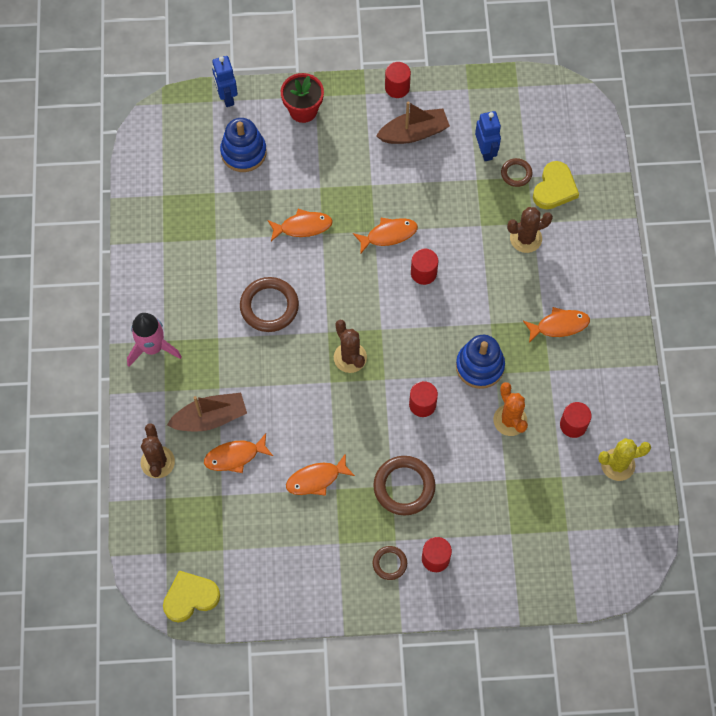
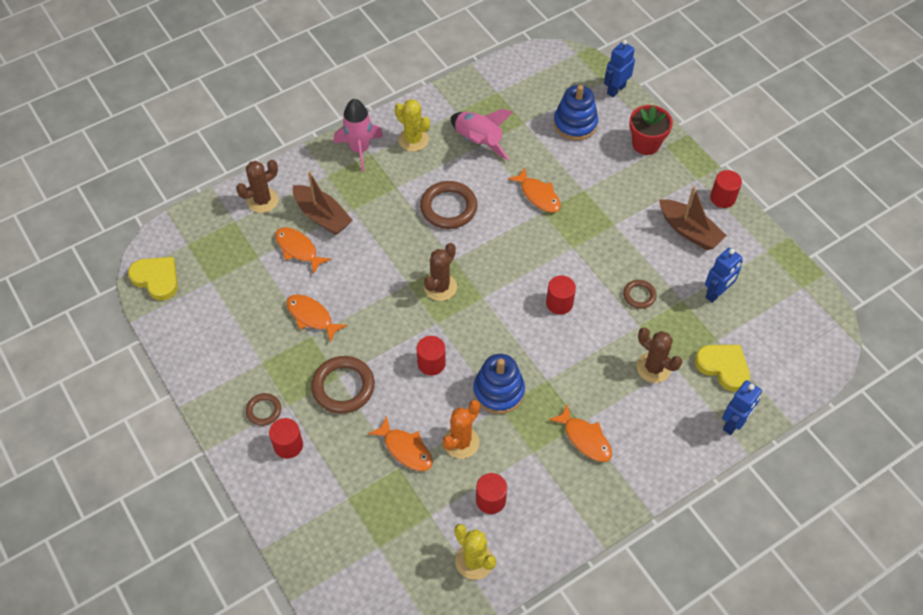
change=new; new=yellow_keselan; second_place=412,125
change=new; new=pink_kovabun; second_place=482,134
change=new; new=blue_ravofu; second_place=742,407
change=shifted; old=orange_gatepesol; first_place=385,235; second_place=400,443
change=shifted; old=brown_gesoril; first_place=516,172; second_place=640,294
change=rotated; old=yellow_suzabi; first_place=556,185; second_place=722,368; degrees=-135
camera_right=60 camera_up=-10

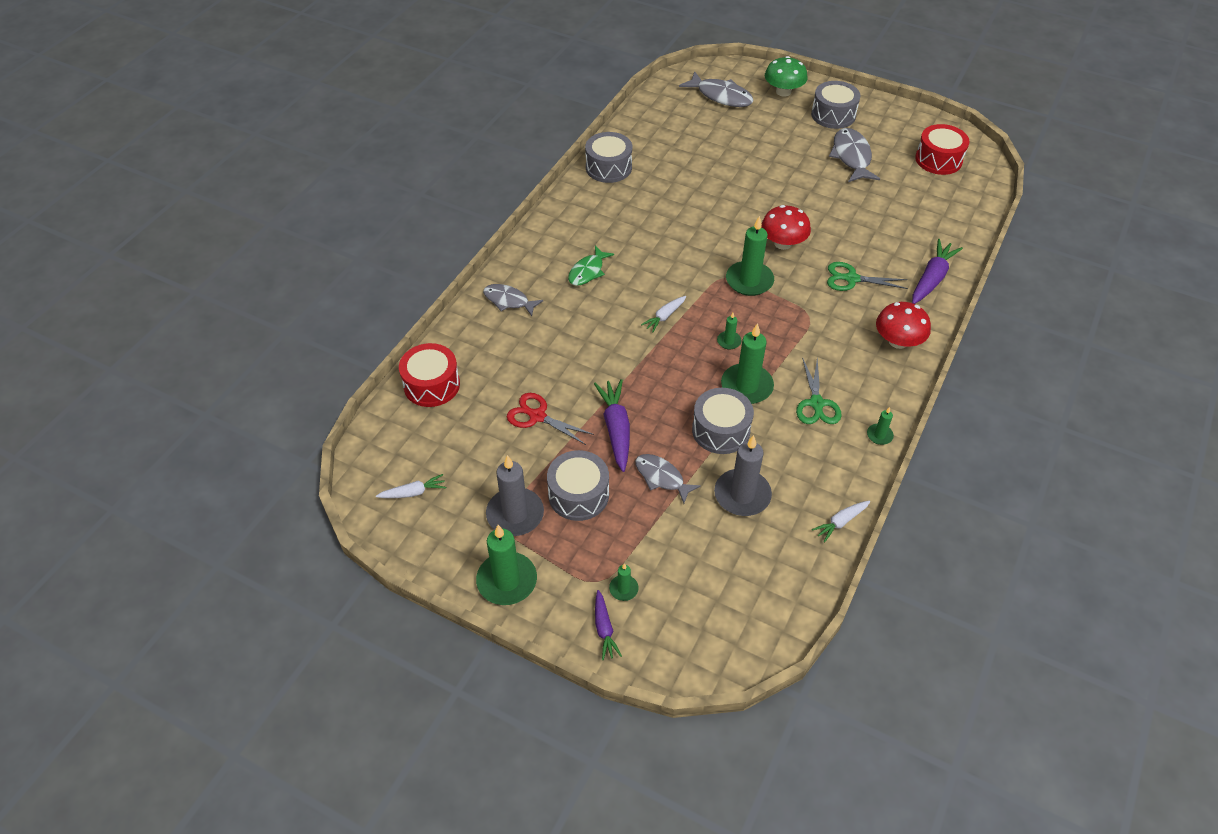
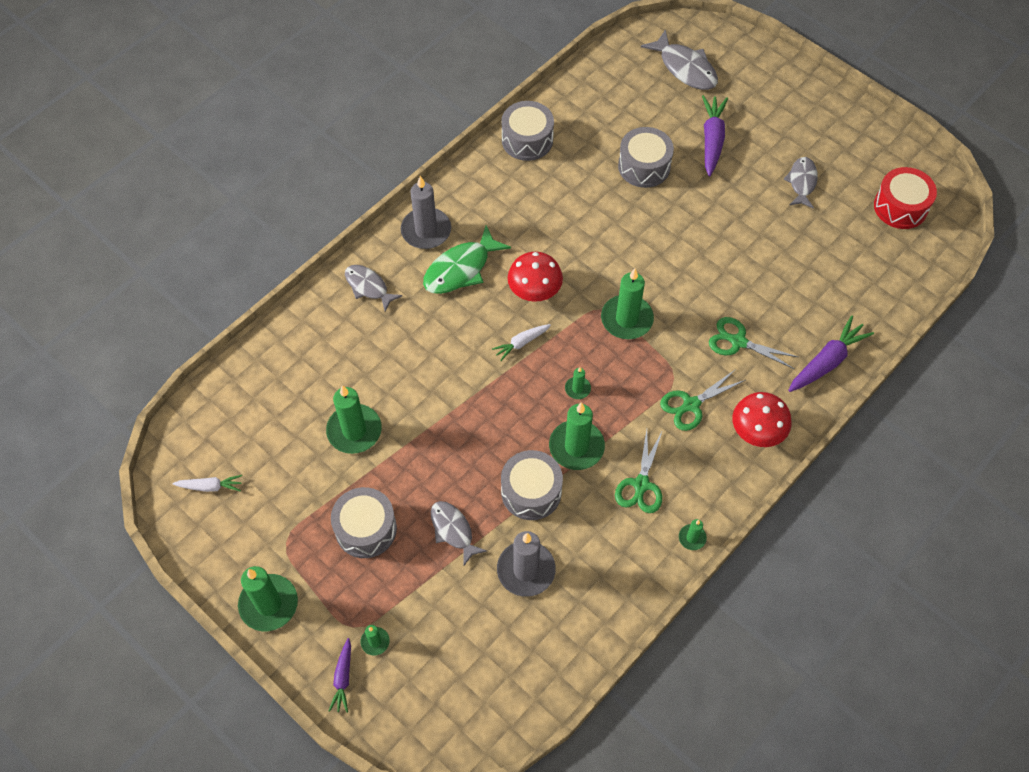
change=gone; old=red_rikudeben; first_place=429,375
change=gone; old=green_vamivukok; first_place=786,76
change=gone; old=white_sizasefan; first_place=841,521
change=new; new=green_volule; second_place=702,400
change=shifted; old=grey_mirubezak; first_place=515,495; second_place=426,212
change=shifted; old=purple_sizasefan; first_place=612,425; second_place=715,135
change=shifted; old=red_vamivukok; first_place=786,227; second_place=535,277
change=shifted; old=grey_rikudeben; first_place=835,105; second_place=646,157
change=swapped; old=red_volule; new=green_mirubezak; first_place=550,419; second_place=354,419
change=scaled; old=green_gatepesol; first_place=591,266; second_place=467,260; factor=1.5
change=scaled; old=grey_gatepesol; first_place=854,155; second_place=801,183; factor=0.67
camera_right=15 camera_up=10

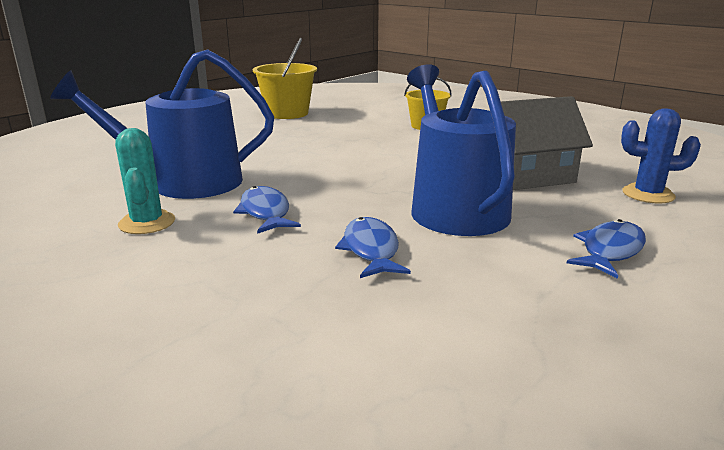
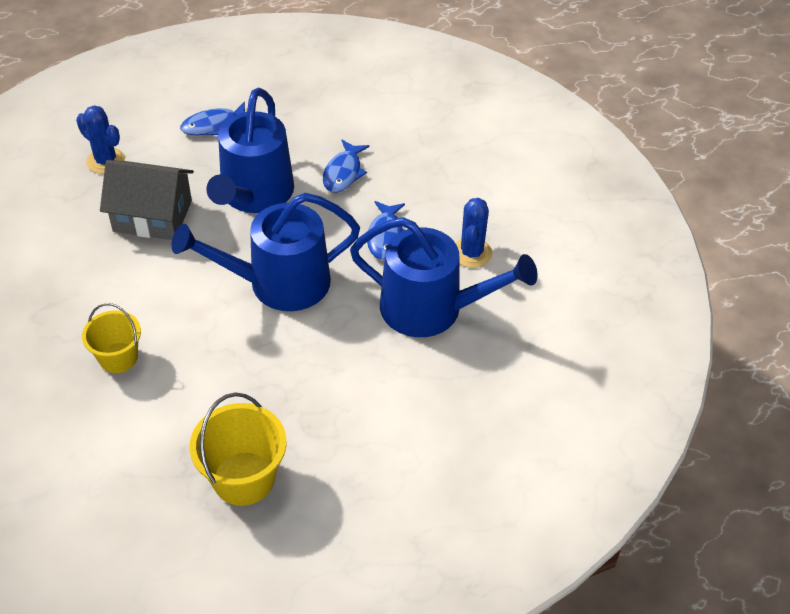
change=new; new=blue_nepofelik; second_place=265,252
change=repainted; old=turquoise_keselan; new=blue_keselan; first_place=145,181; second_place=474,233
camera_right=-155 camera_up=25

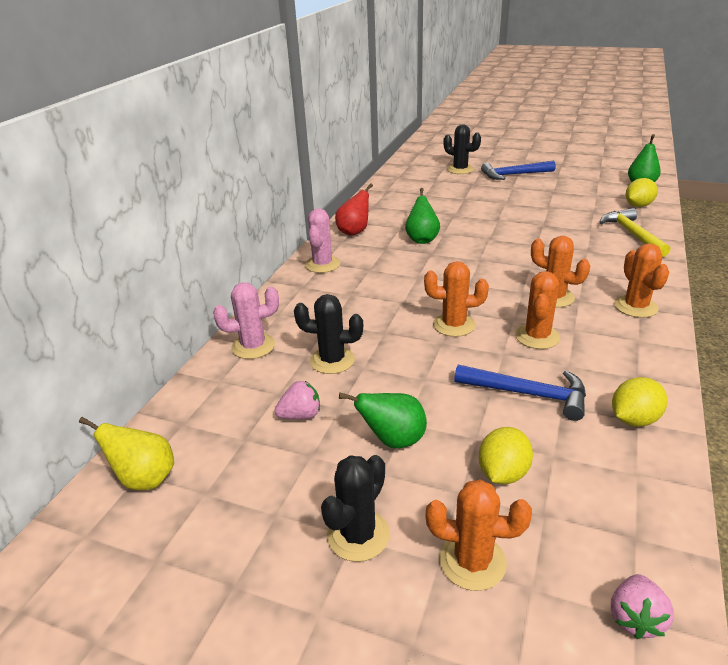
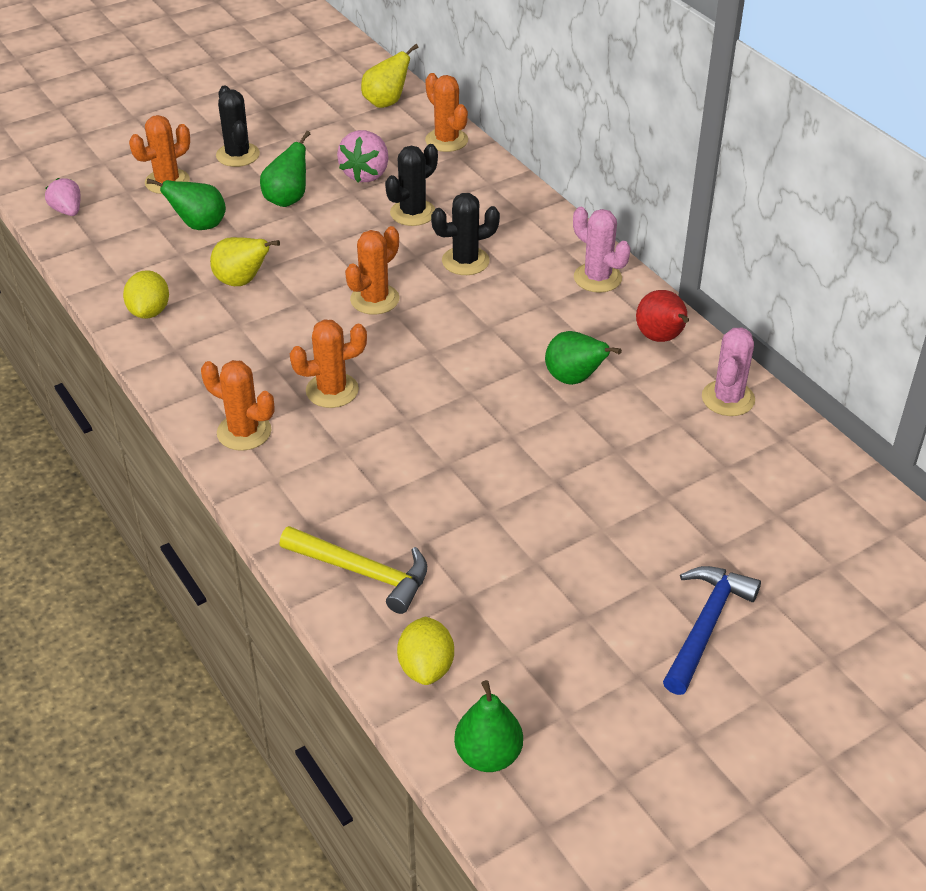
change=shifted; old=pink_keselan; first_place=246,320; second_place=728,372
change=shifted; old=black_keselan; first_place=462,149; second_place=465,234
change=shifted; old=orange_keselan; first_place=537,310; second_place=446,112
change=swapped; old=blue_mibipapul; new=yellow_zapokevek; first_place=520,393; second_place=245,261
change=swapped; old=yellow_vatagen; new=green_zapokevek; first_place=506,455; second_place=186,204
change=scaled; old=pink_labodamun; first_place=297,400; second_place=363,156; factor=1.51
camera_right=125 camera_up=10

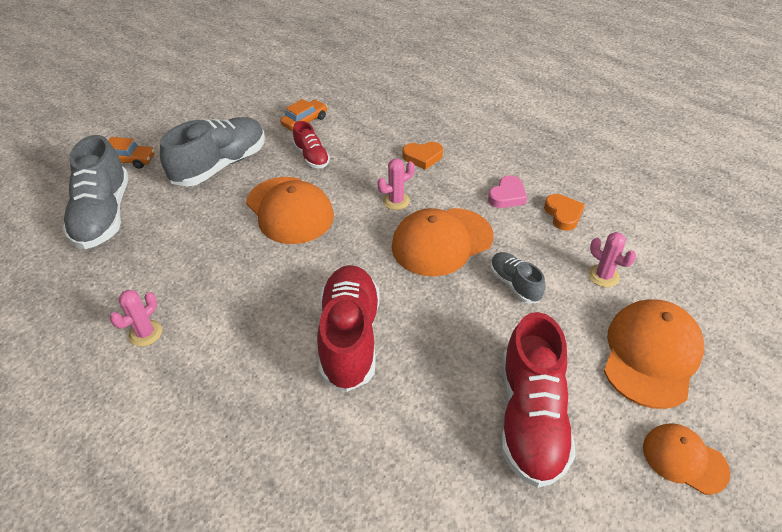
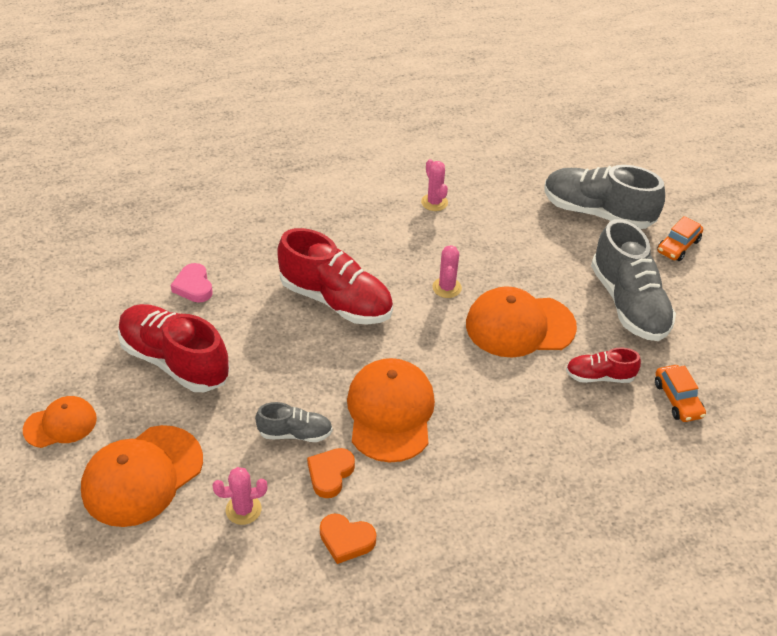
change=shifted; old=pink_keselan; first_place=396,184; second_place=447,271
change=shifted; old=orange_suzabi; first_place=423,156; second_place=331,473
change=shifted; old=pink_suzabi; first_place=507,191; second_place=192,283
change=rotated; old=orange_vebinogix; first_place=654,354; second_place=142,476; degrees=75
camera_right=120 camera_up=0

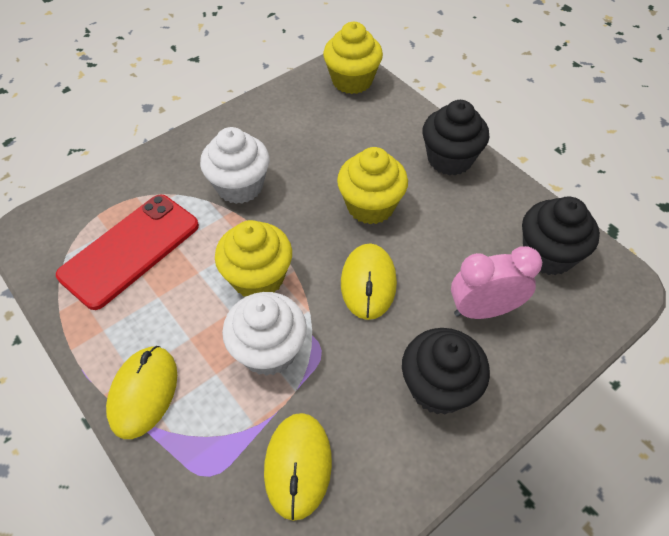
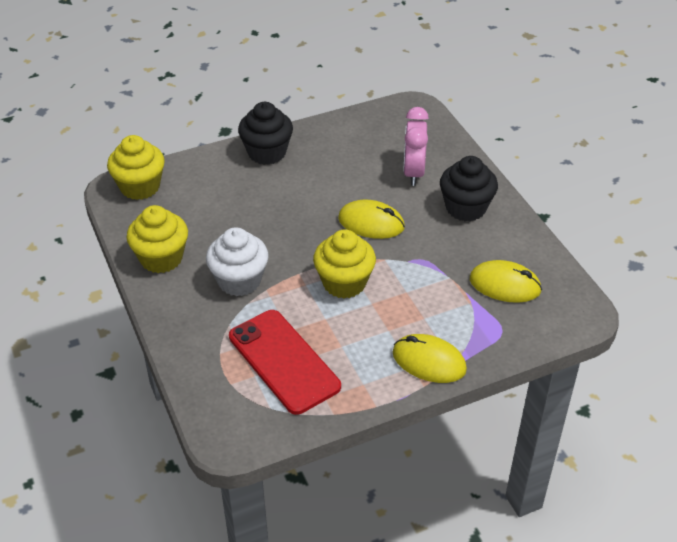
change=gone; old=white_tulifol; first_place=264,334
change=gone; old=black_tulifol; first_place=561,236
change=shifted; old=yellow_tulifol; first_place=372,185; second_place=157,239
camera_right=-75 camera_up=-10

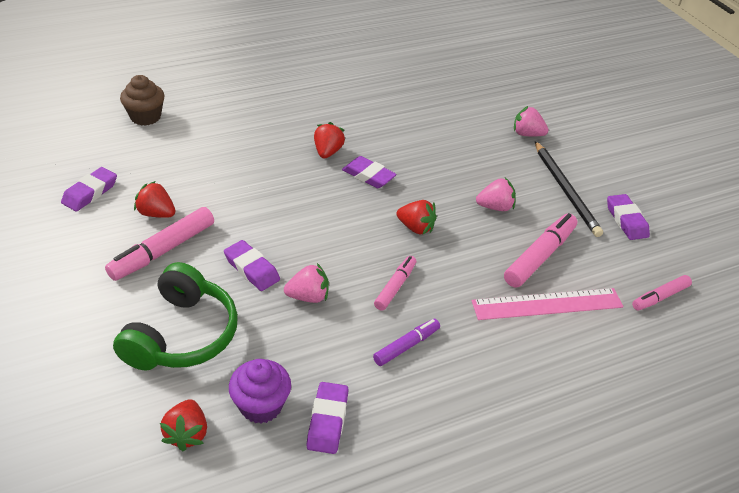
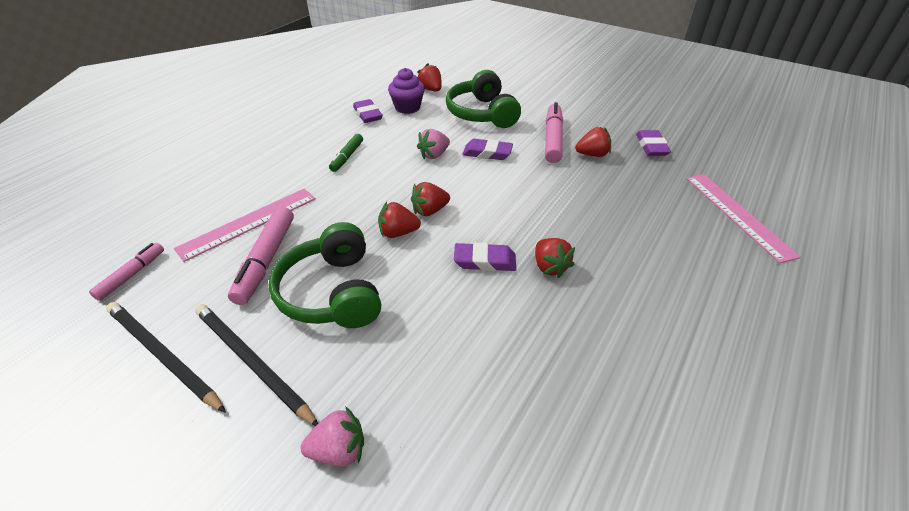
change=gone; old=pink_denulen; first_place=395,283
change=new; new=red_labodamun; second_place=430,199
change=swapped; old=brown_tulifol; new=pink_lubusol; first_place=142,100; second_place=743,218
change=swapped; old=pink_labodamun; new=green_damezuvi; first_place=496,194; second_place=325,275
change=swapped; old=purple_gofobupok; new=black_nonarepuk; first_place=628,217; second_place=166,357
change=repainted; old=purple_denulen; new=green_denulen; first_place=406,342; second_place=346,153
camera_right=150 camera_up=0

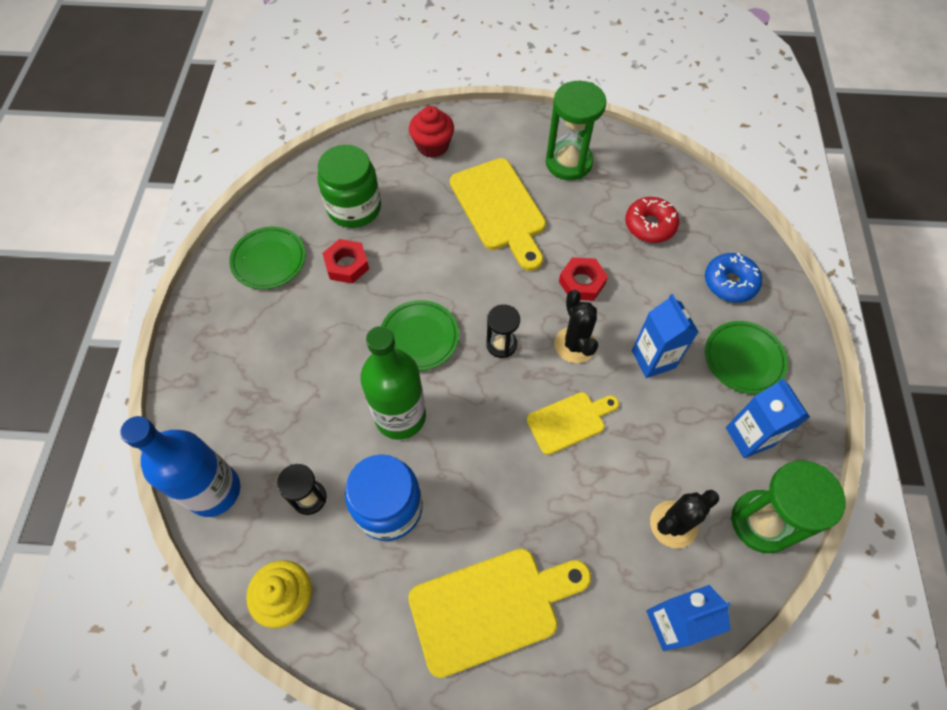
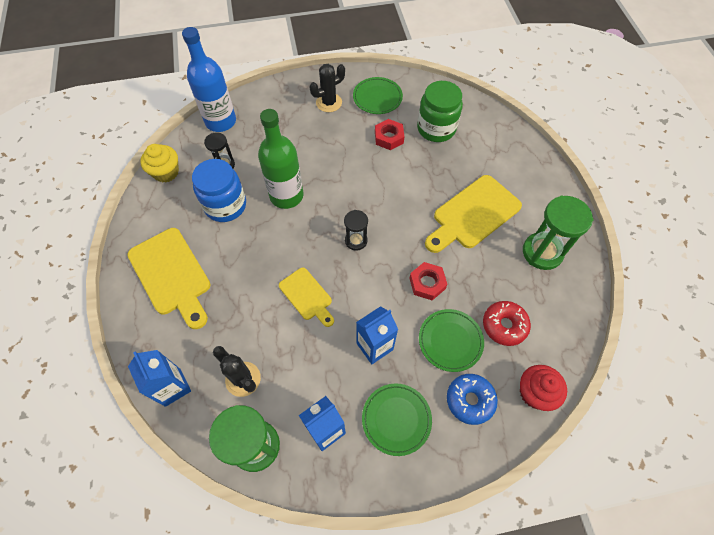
change=shifted; old=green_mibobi; first_place=420,335; second_place=451,340
change=shifted; old=red_tulifol; first_place=431,132; second_place=543,388
change=shifted; old=black_keselan; first_place=576,326; second_place=327,88
camera_right=75 camera_up=0

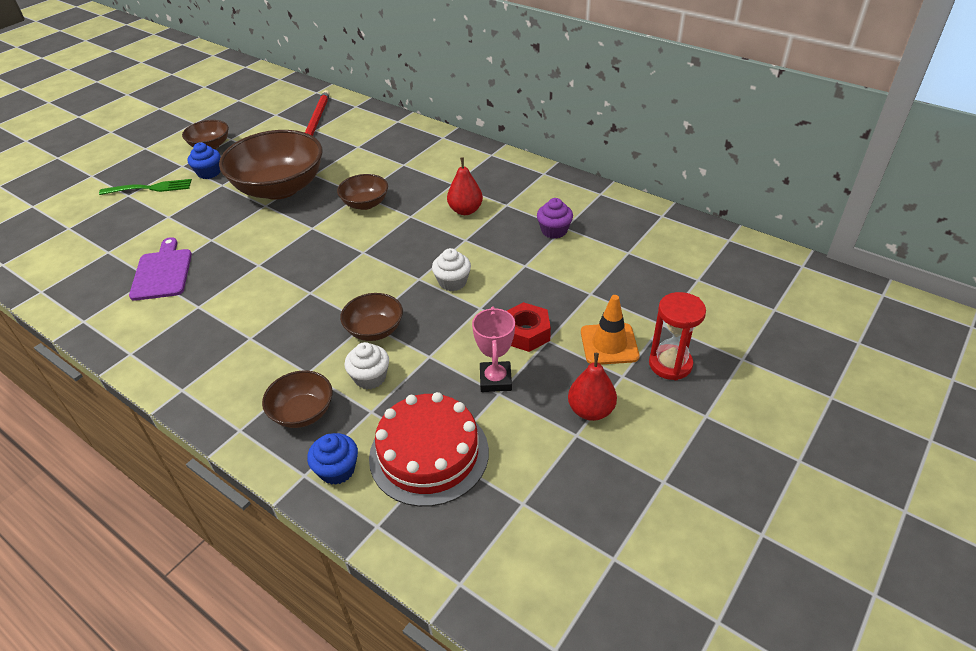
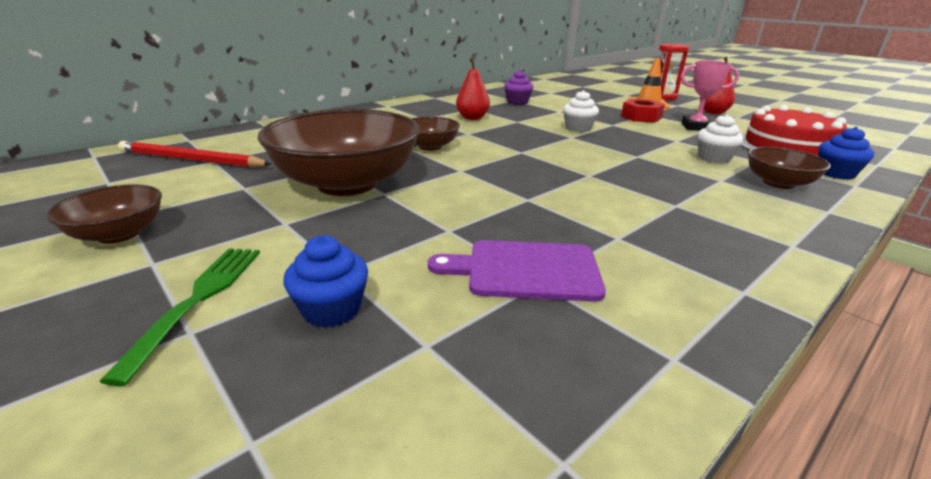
change=gone; old=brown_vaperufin; first_place=371,317
change=shifted; old=blue_tulifol; first_place=204,160; second_place=325,281
camera_right=-80 camera_up=-15

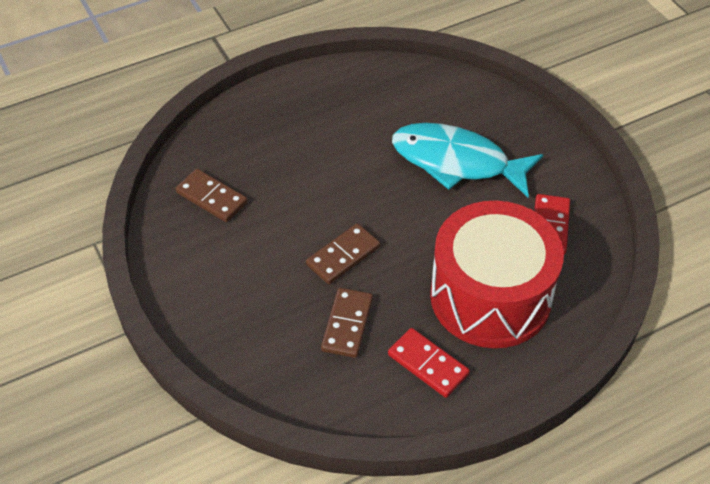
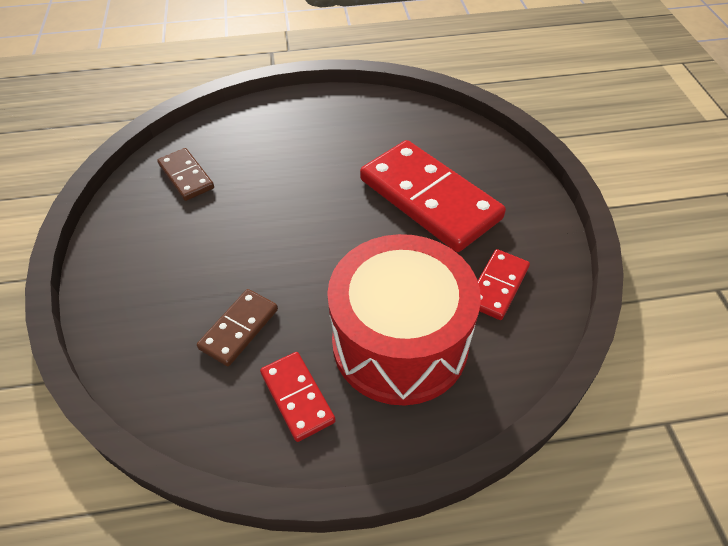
change=gone; old=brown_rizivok; first_place=343,253
change=swapped; old=turquoise_gatepesol; new=red_rizivok; first_place=467,160; second_place=433,196
camera_right=20 camera_up=0

